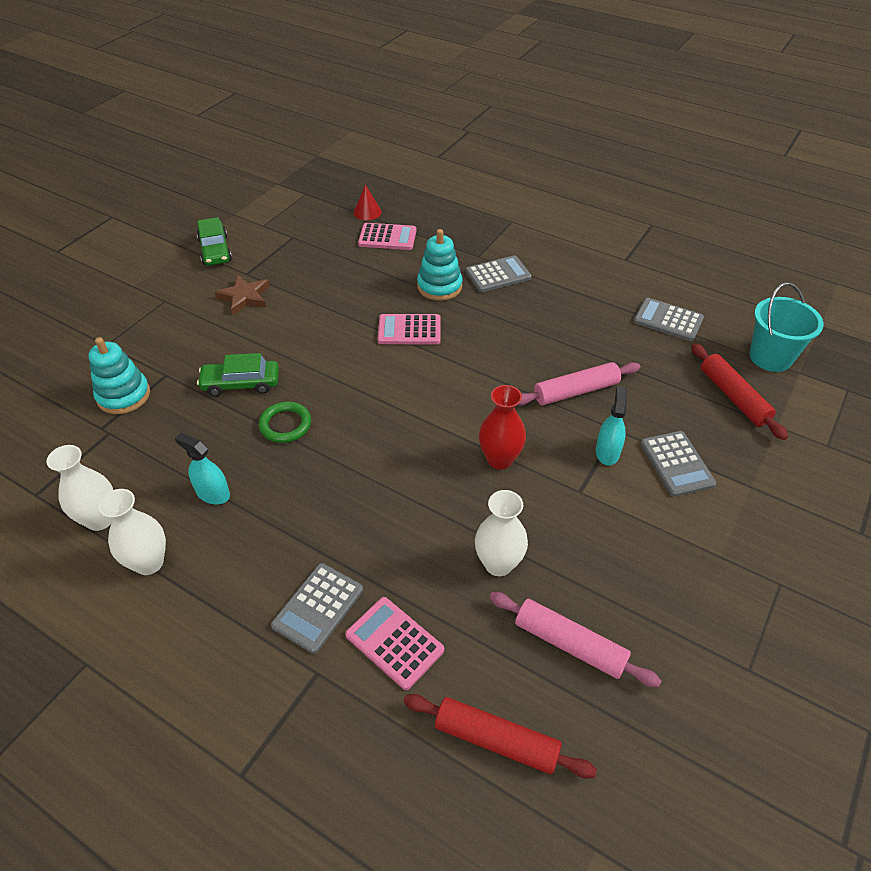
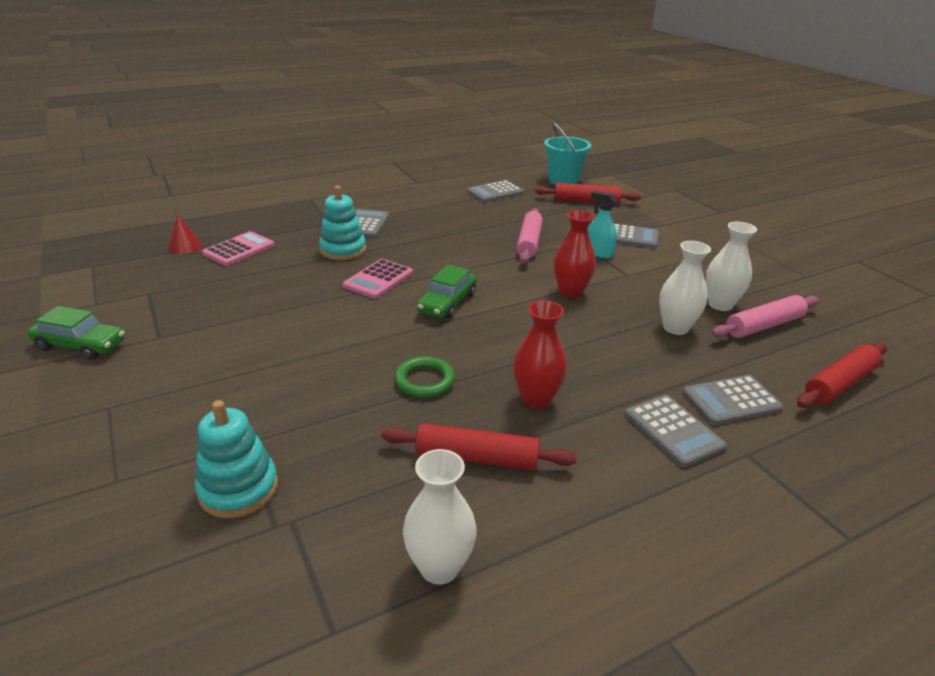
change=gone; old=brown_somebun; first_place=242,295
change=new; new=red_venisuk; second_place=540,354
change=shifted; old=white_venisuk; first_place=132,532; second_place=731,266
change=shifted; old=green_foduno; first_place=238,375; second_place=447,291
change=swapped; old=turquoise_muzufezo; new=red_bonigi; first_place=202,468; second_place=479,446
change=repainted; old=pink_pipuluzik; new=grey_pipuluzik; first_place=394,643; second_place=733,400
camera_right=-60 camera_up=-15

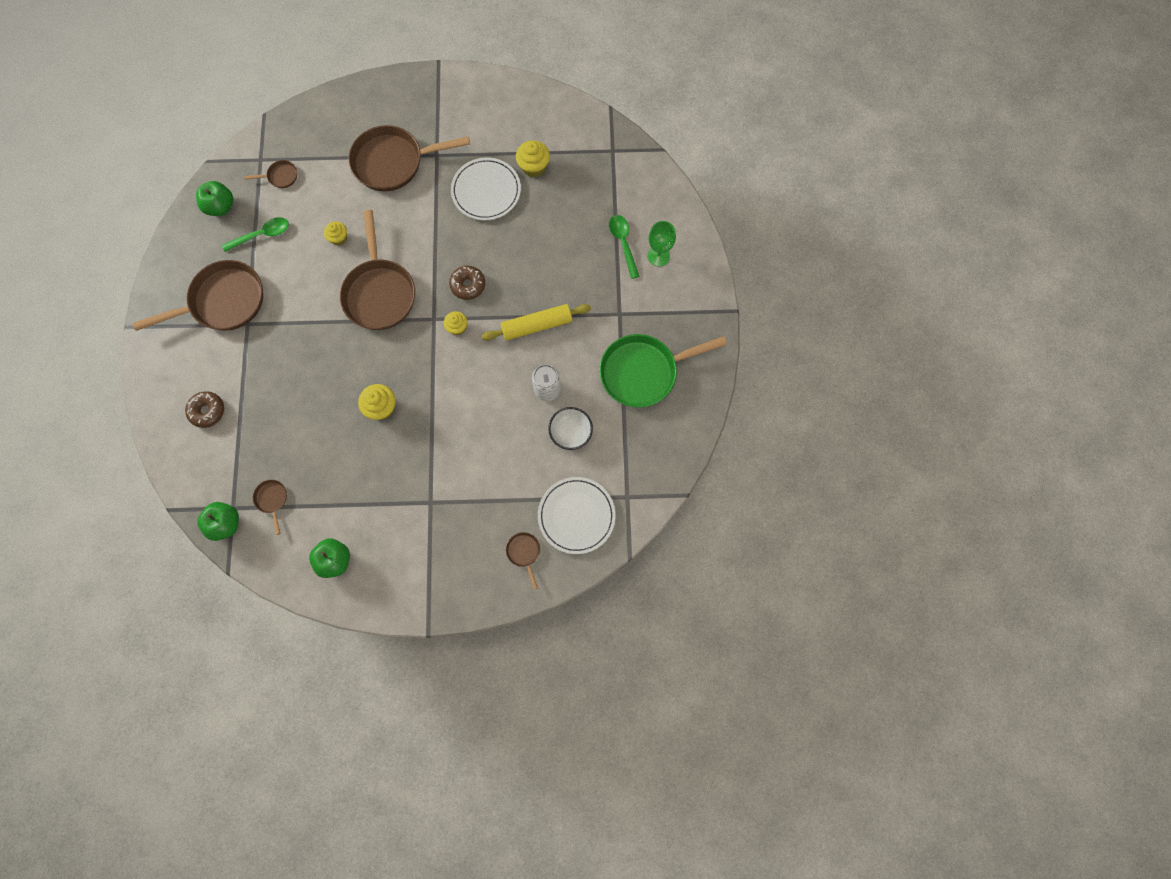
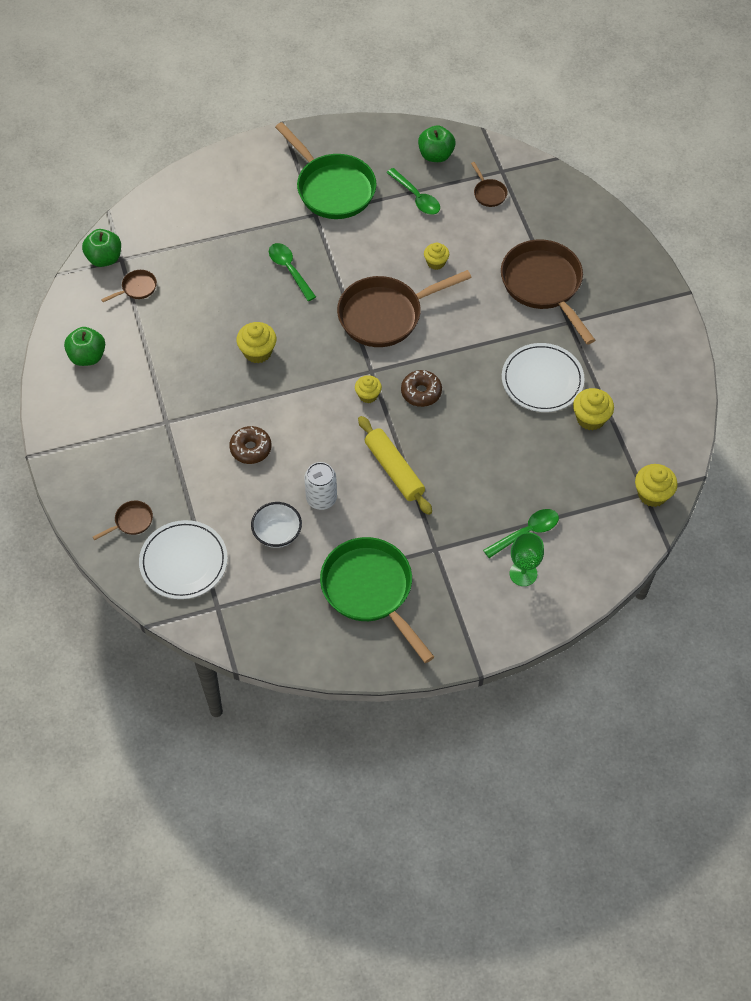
change=new; new=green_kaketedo; second_place=292,272
change=new; new=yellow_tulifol; second_place=656,485
change=shifted; old=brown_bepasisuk; first_place=204,409; second_place=250,445
change=repainted; old=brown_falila; new=green_falila; first_place=198,295; second_place=326,170
camera_right=75 camera_up=-15

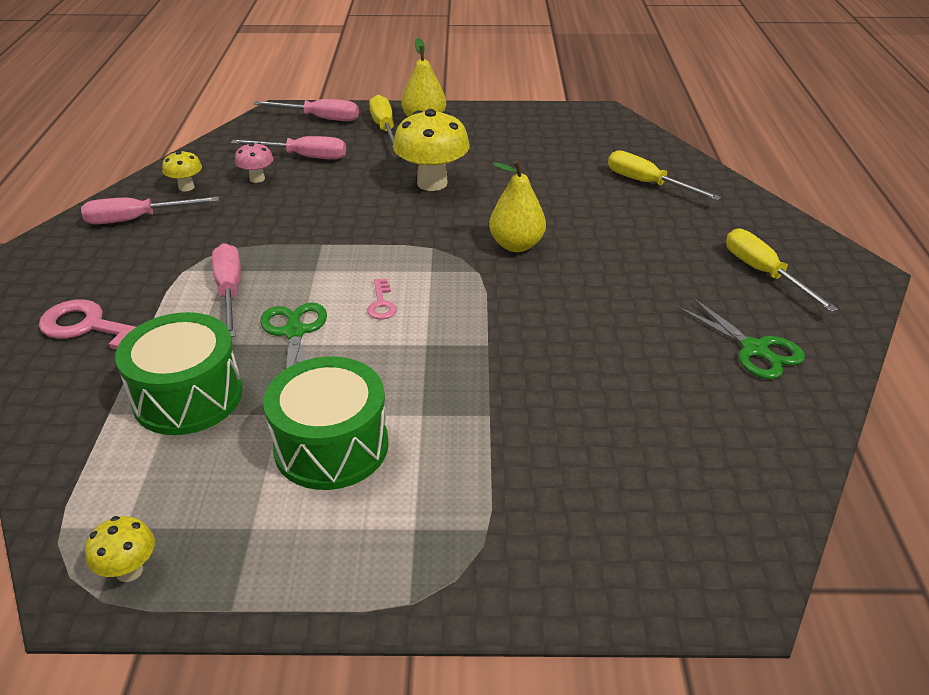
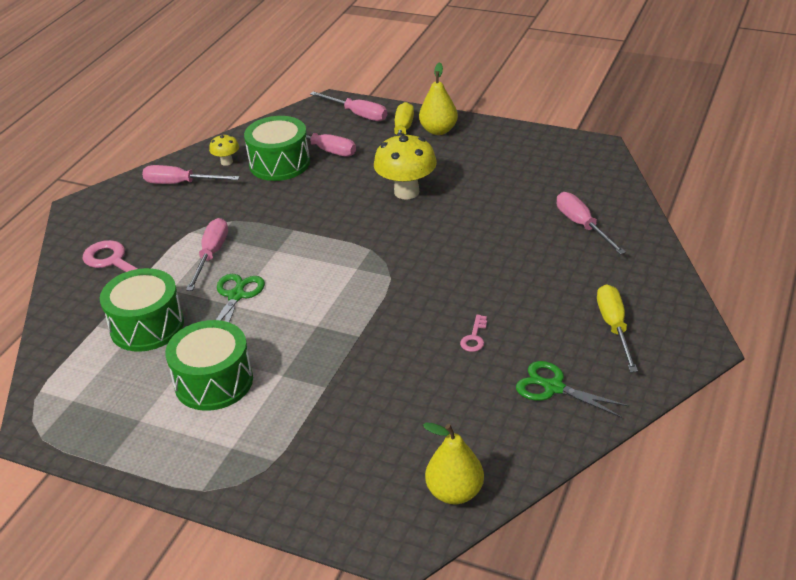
change=gone; old=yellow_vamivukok; first_place=120,549
change=shifted; old=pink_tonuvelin; first_place=382,299; second_place=473,333
change=shifted; old=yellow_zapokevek; first_place=517,206; second_place=453,463
change=swapped; old=pink_vamivukok; new=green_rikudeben; first_place=254,162; second_place=277,148
change=repainted; old=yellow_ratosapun; new=pink_ratosapun; first_place=664,175; second_place=591,223
change=rotated; old=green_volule; first_place=741,338; second_place=572,389; degrees=135
camera_right=25 camera_up=0

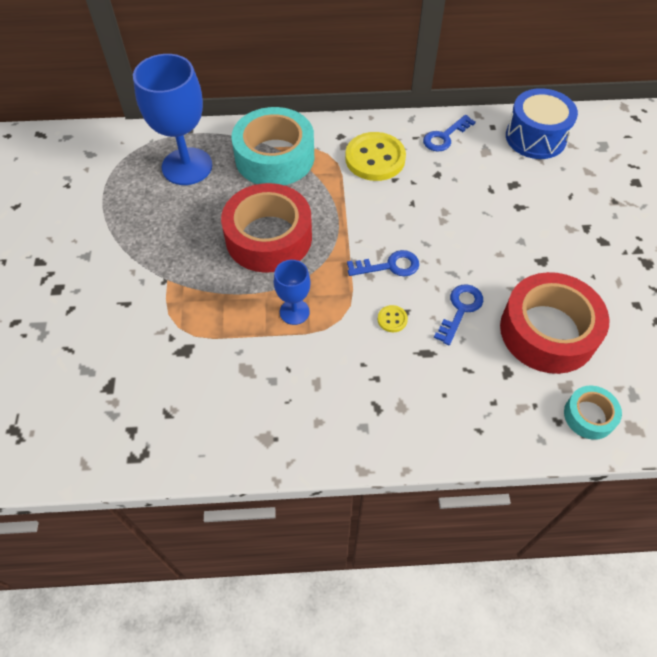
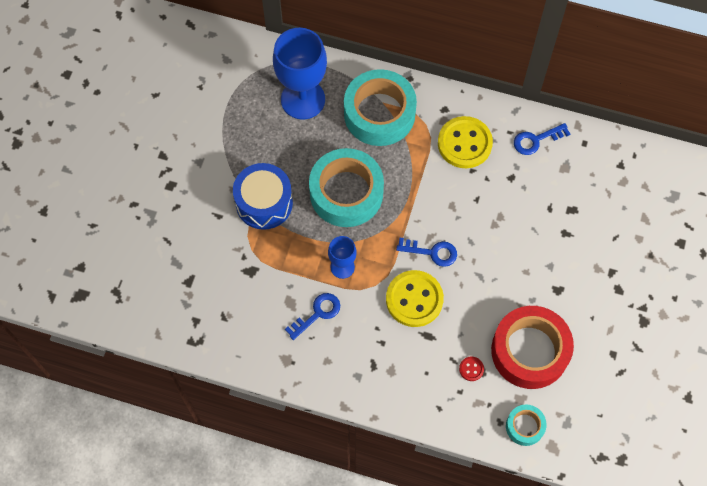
change=new; new=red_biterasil; second_place=471,369
change=shifted; old=blue_tonuvelin; first_place=458,314; second_place=312,316
change=shifted; old=blue_rikudeben; first_place=542,123; second_place=263,196
change=repainted; old=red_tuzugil; new=turquoise_tuzugil; first_place=266,228; second_place=346,187
change=scaled; old=yellow_biterasil; first_place=393,318; second_place=415,298; factor=2.38
camera_right=20 camera_up=10

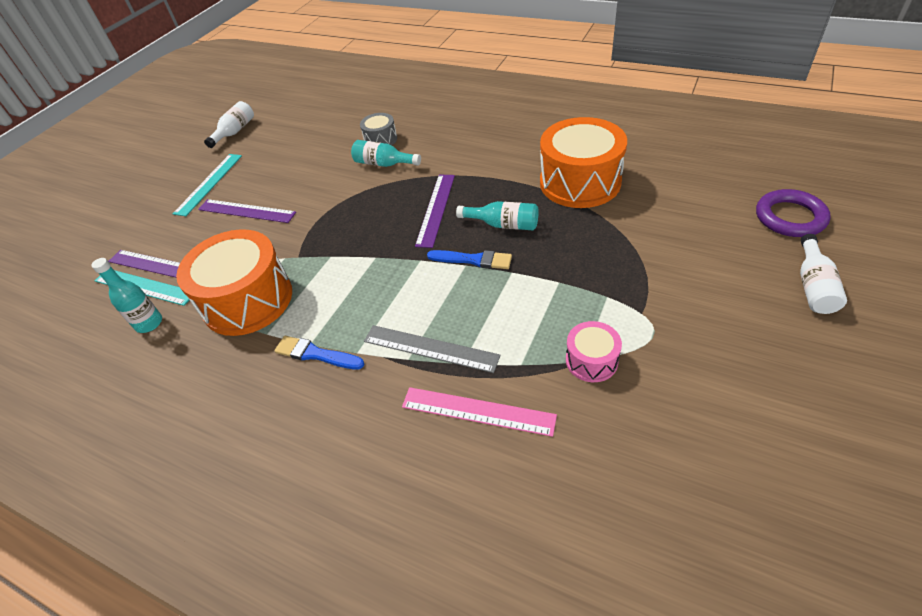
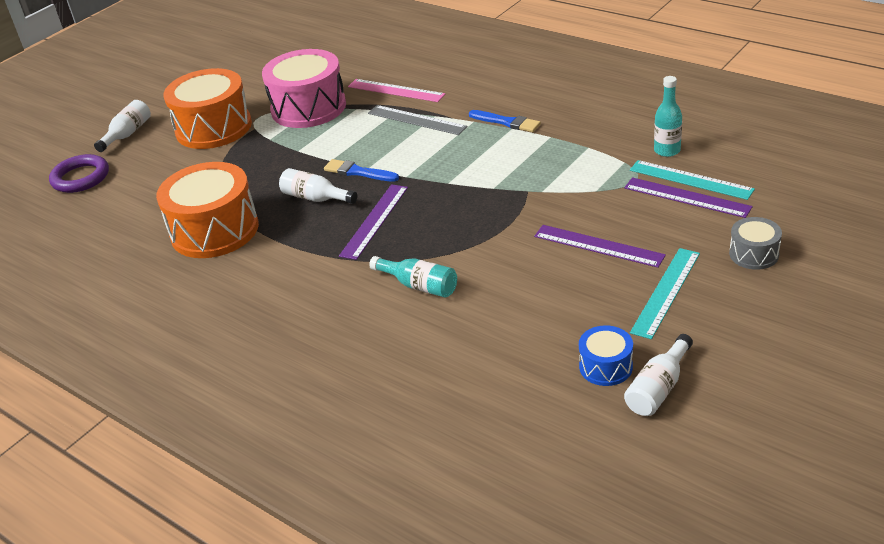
change=new; new=blue_rikudeben; second_place=606,355
change=shifted; old=orange_rikudeben; first_place=234,282; second_place=207,108
change=shifted; old=grey_rikudeben; first_place=378,129; second_place=755,243
change=repainted; old=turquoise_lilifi; new=white_lilifi; first_place=497,215; second_place=318,186
change=scaled; old=pink_rikudeben; first_place=594,351; second_place=304,88; factor=2.07
camera_right=-170 camera_up=-10

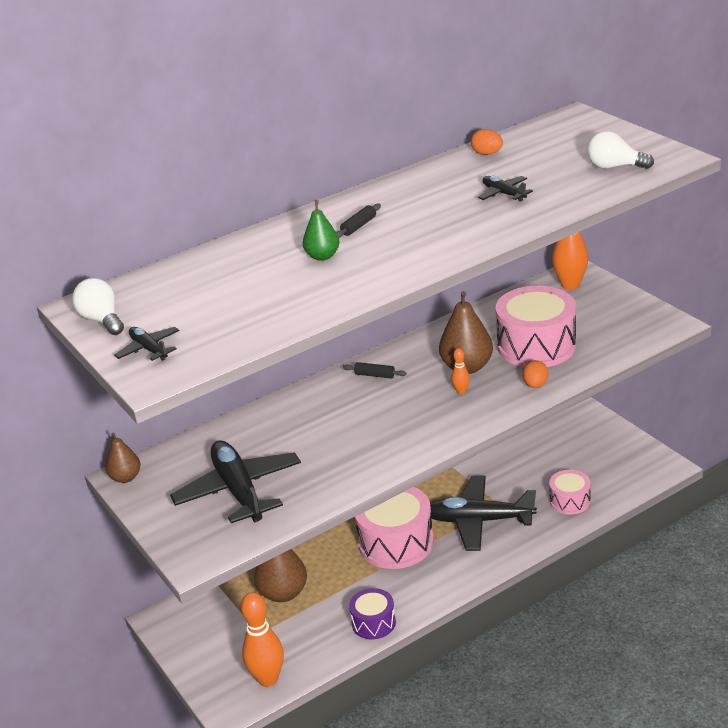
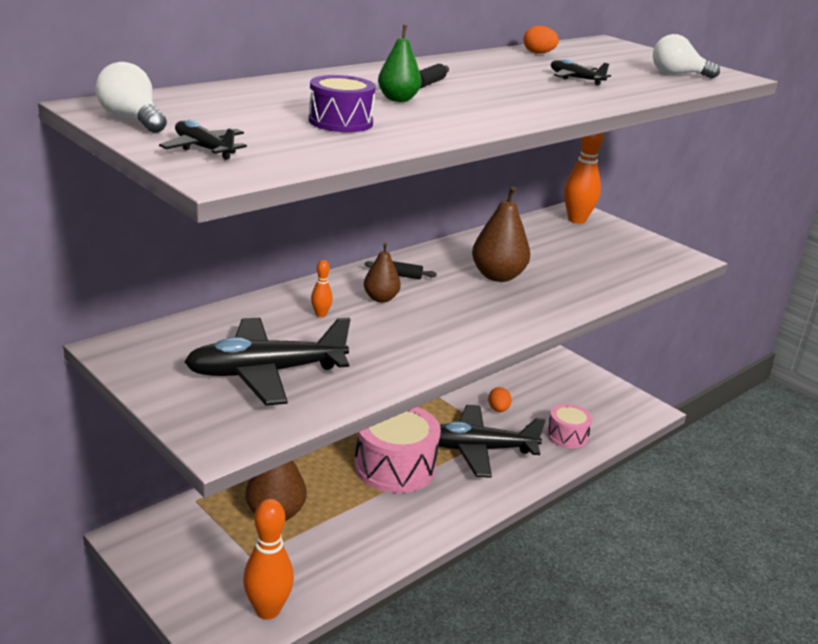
change=gone; old=pink_rikudeben; first_place=535,326
change=shifted; old=brown_zapokevek; first_place=122,458; second_place=382,272
change=shifted; old=purple_rikudeben; first_place=372,613; second_place=342,103
change=shifted; old=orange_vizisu; first_place=460,371; second_place=321,288
change=shifted; old=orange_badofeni; first_place=535,374; second_place=500,399
change=rotated; old=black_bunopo; first_place=235,481; second_place=267,361; degrees=-75
camera_right=-15 camera_up=-5

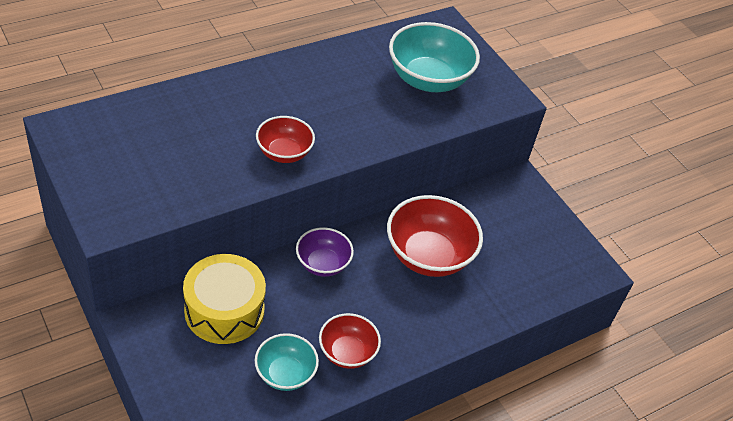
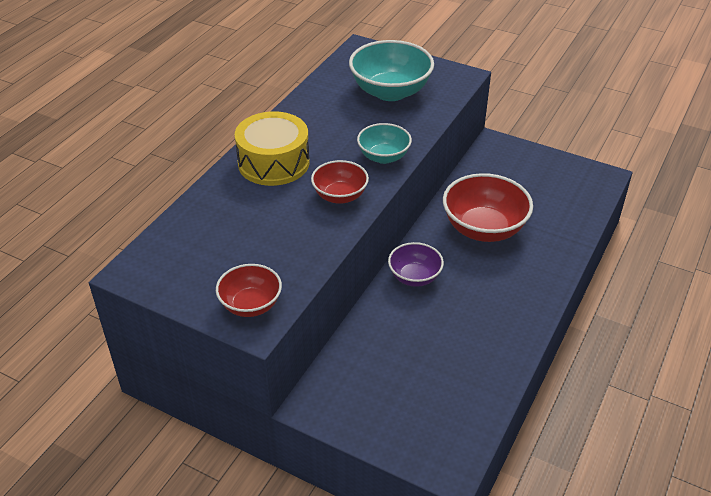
change=shifted; old=yellow_rikudeben; first_place=224,299; second_place=272,148
change=shifted; old=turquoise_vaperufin; first_place=287,362; second_place=384,143
change=shifted; old=red_vaperufin; first_place=350,341; second_place=249,290
camera_right=-25 camera_up=-5

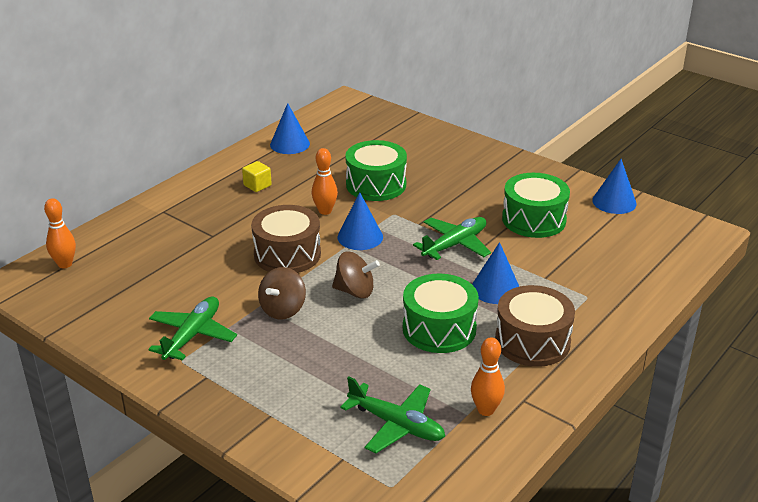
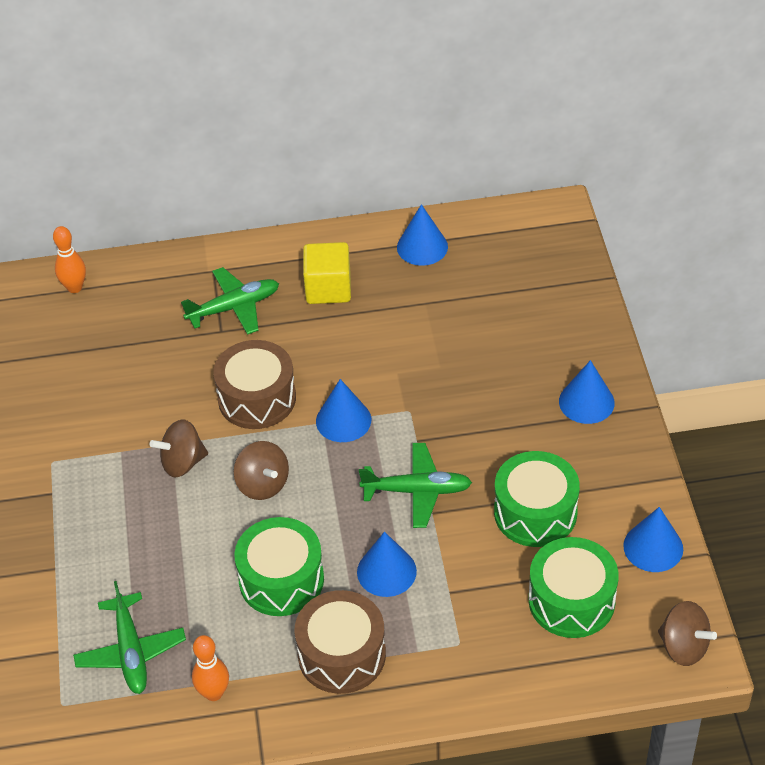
change=gone; old=orange_vizisu; first_place=325,181
change=new; new=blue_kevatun; second_place=587,392
change=new; new=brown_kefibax; second_place=687,633
change=shifted; old=green_bunopo; first_place=192,328; second_place=230,301
change=shifted; old=green_rikudeben; first_place=376,170; second_place=573,587
change=scaled; old=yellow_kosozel; first_place=257,176; second_place=327,273; factor=1.72
camera_right=45 camera_up=15

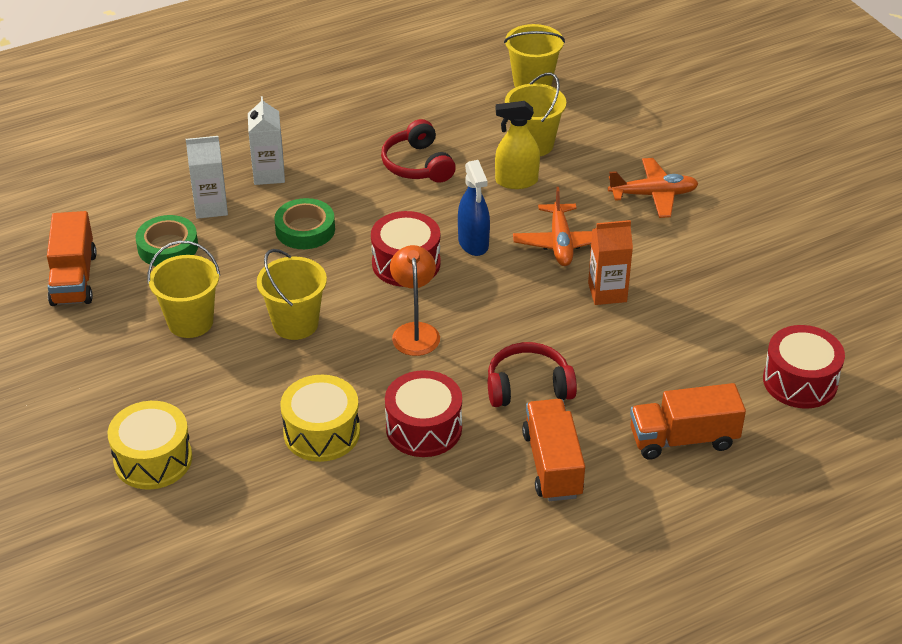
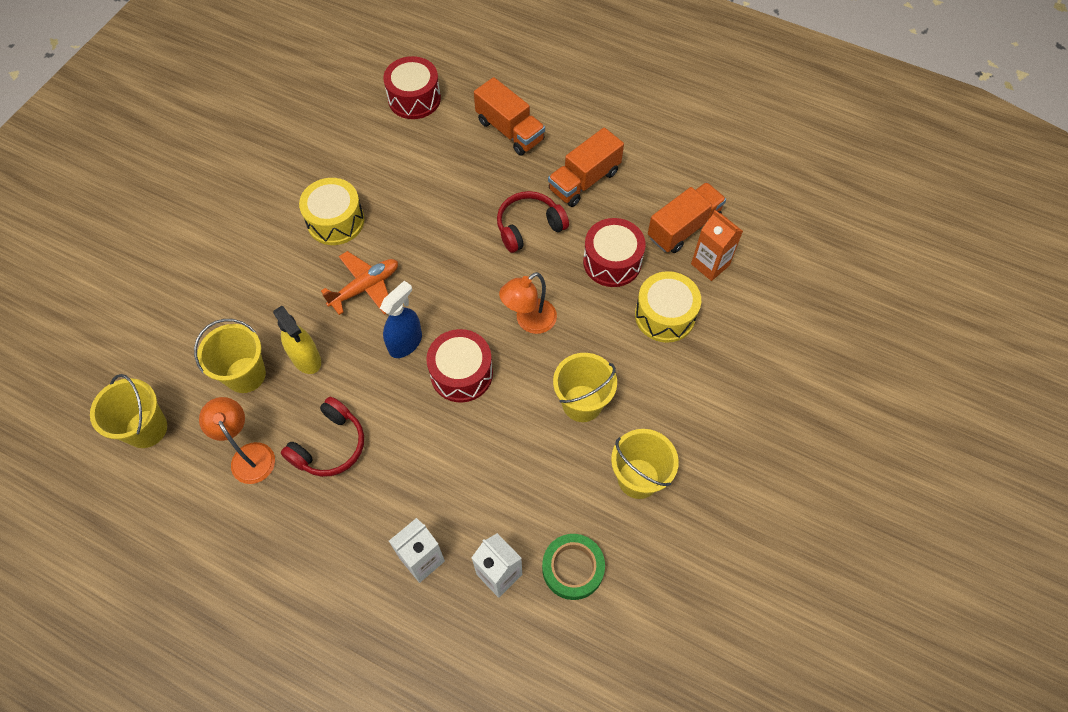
change=gone; old=green_tuzugil; first_place=304,223
change=gone; old=orange_bunopo; first_place=653,188
change=new; new=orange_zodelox; second_place=237,440
change=shifted; old=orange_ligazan; first_place=72,258; second_place=687,217
change=shifted; old=yellow_rikudeben; first_place=150,445; second_place=331,211
change=shifted; old=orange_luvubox; first_place=610,262; second_place=717,245
change=rotated; old=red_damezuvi; first_place=532,374; second_place=533,222; degrees=105
camera_right=-125 camera_up=20

